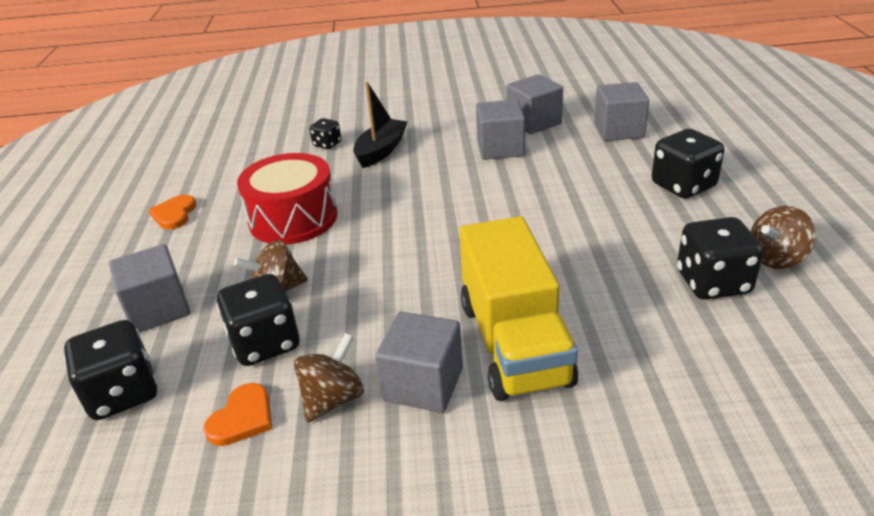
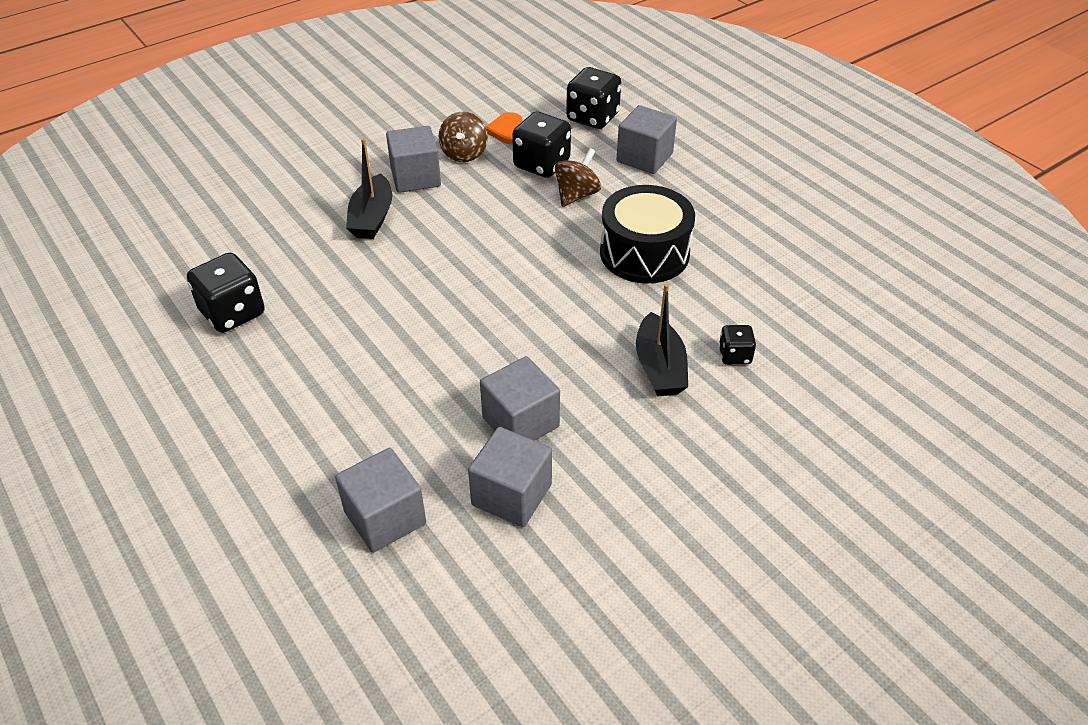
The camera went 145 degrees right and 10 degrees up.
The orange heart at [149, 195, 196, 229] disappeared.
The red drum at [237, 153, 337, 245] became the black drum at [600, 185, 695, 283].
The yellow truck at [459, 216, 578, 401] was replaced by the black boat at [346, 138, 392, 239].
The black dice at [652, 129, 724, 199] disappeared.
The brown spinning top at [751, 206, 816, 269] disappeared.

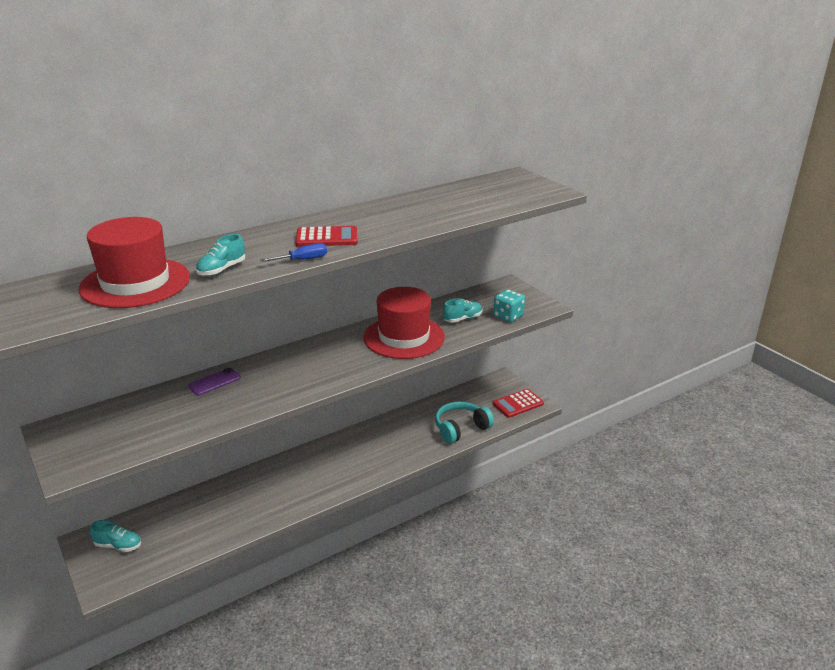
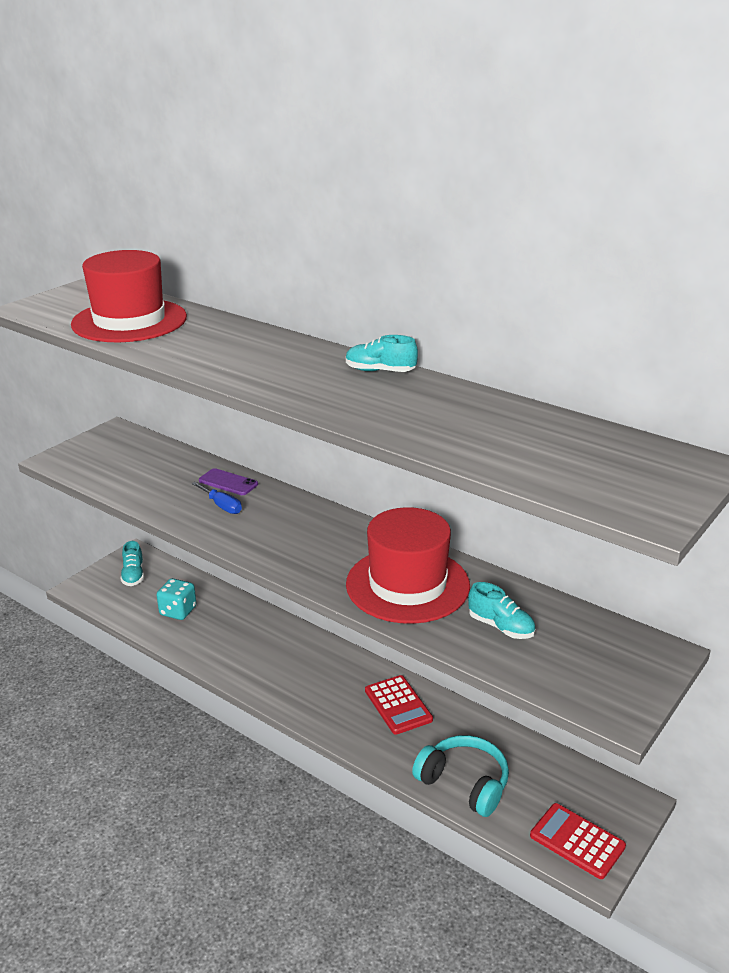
The camera went 70 degrees right and 0 degrees up.
The turquoise shoe moved from [196, 234, 245, 276] to [346, 335, 418, 372].
The blue screwdriver moved from [260, 243, 327, 262] to [192, 482, 242, 514].
The red calculator moved from [295, 226, 357, 247] to [365, 675, 433, 735].
The turquoise dice moved from [493, 289, 525, 322] to [157, 578, 196, 620].

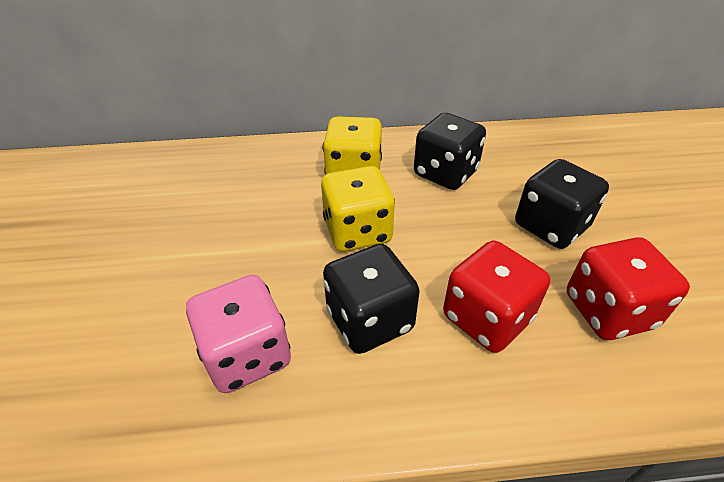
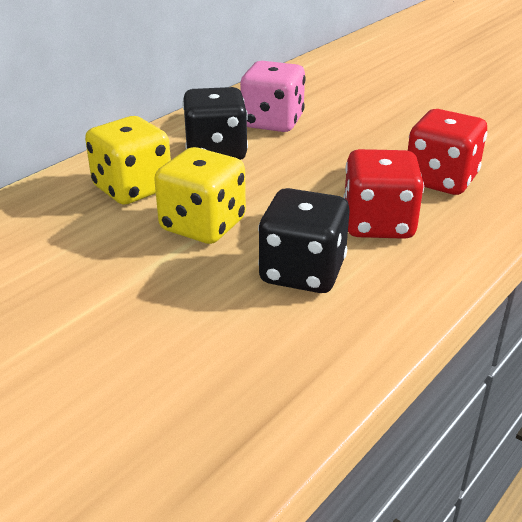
The camera went 45 degrees left and 10 degrees down.
The pink dice moved from [186, 275, 291, 393] to [240, 61, 306, 132].
The black dice at [515, 159, 609, 249] disappeared.

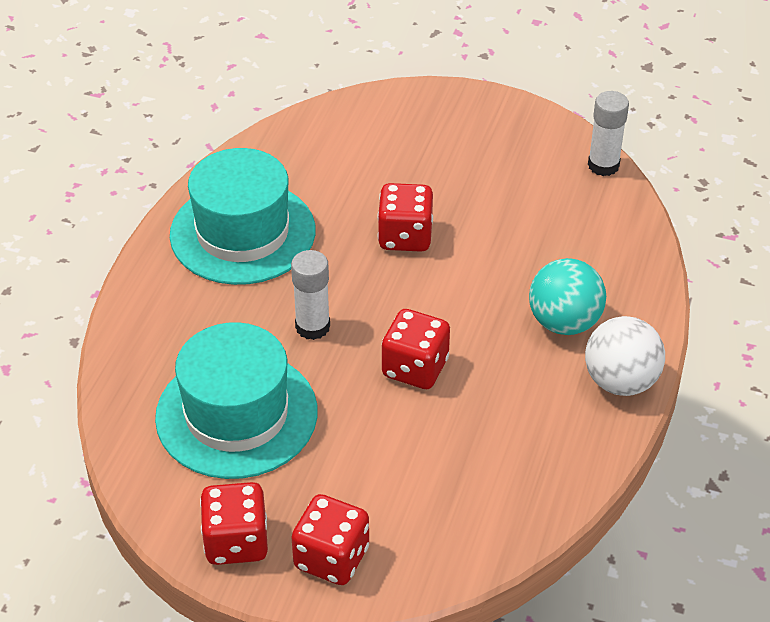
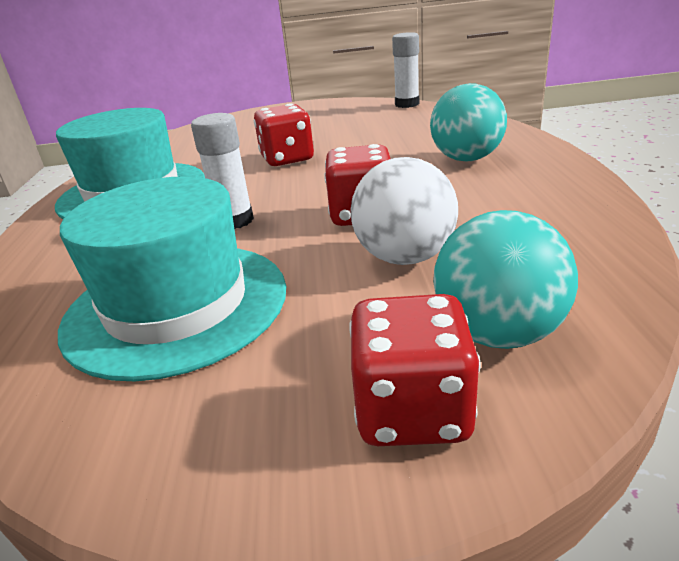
The camera went 20 degrees left and 15 degrees down.
The red dice at [200, 482, 268, 565] disappeared.
The white ball moved from [585, 316, 665, 396] to [350, 157, 458, 265].
The turquoise ball at [433, 210, 578, 349] appeared.

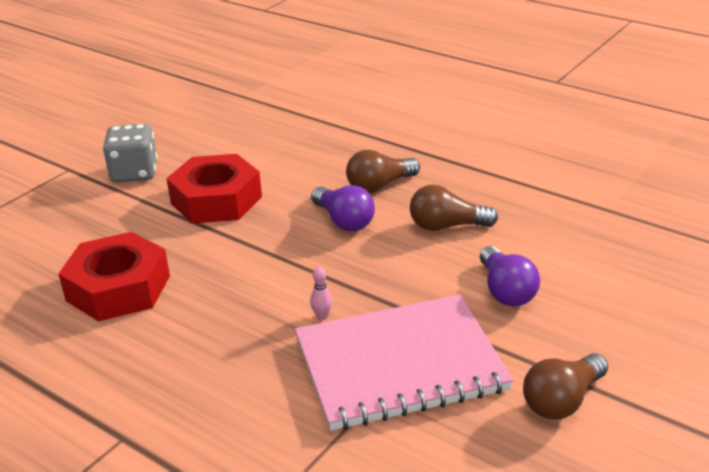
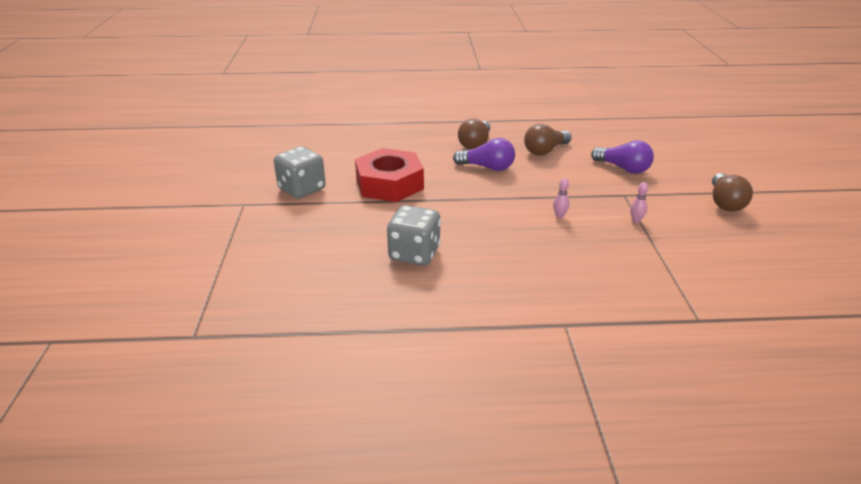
The camera went 40 degrees left and 0 degrees up.
The red nut at [59, 232, 170, 321] was replaced by the grey dice at [387, 205, 441, 266].
The pink notebook at [295, 294, 513, 431] was replaced by the pink bowling pin at [630, 182, 648, 223].

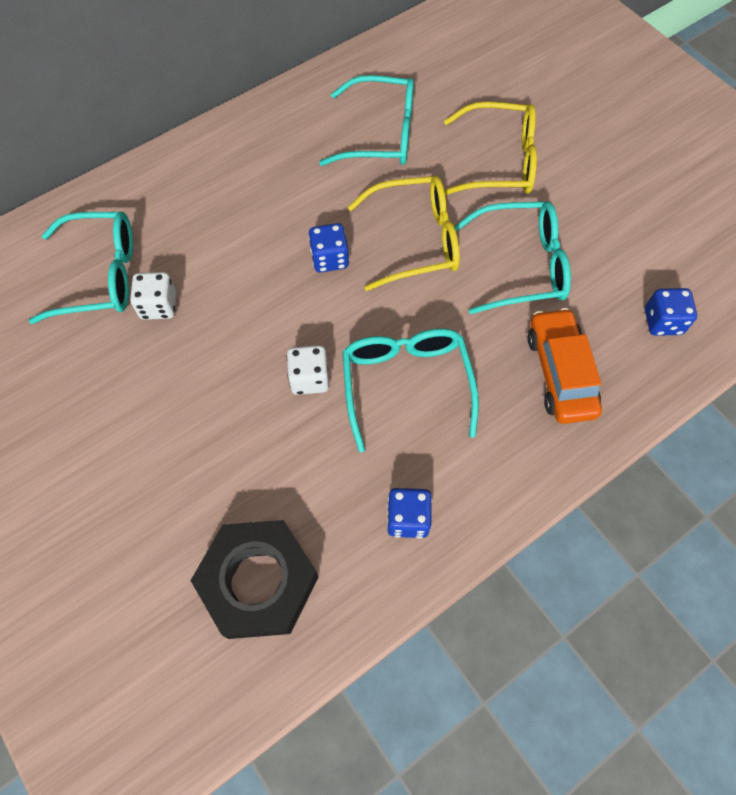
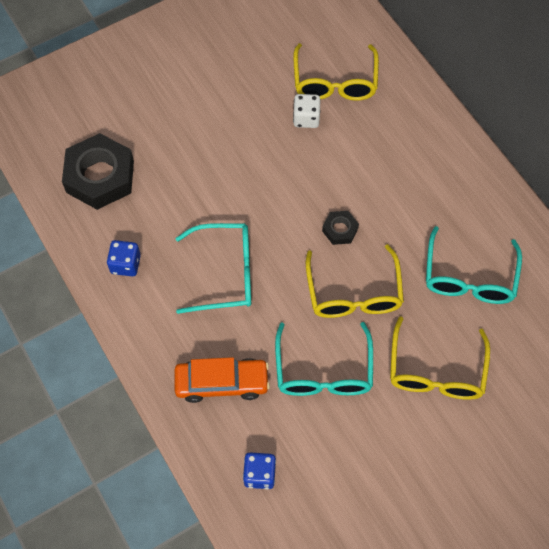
The camera went 95 degrees right and 0 degrees up.
The turquoise glasses at [29, 212, 133, 324] became the yellow glasses at [294, 43, 379, 101].
The white dice at [286, 345, 329, 395] disappeared.
The blue dice at [308, 223, 349, 273] was replaced by the black nut at [322, 211, 359, 245].

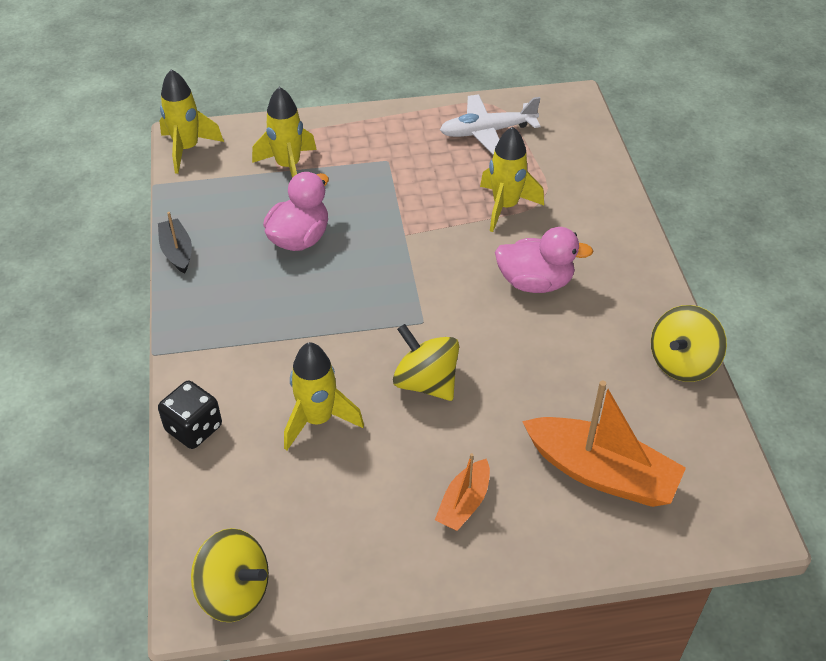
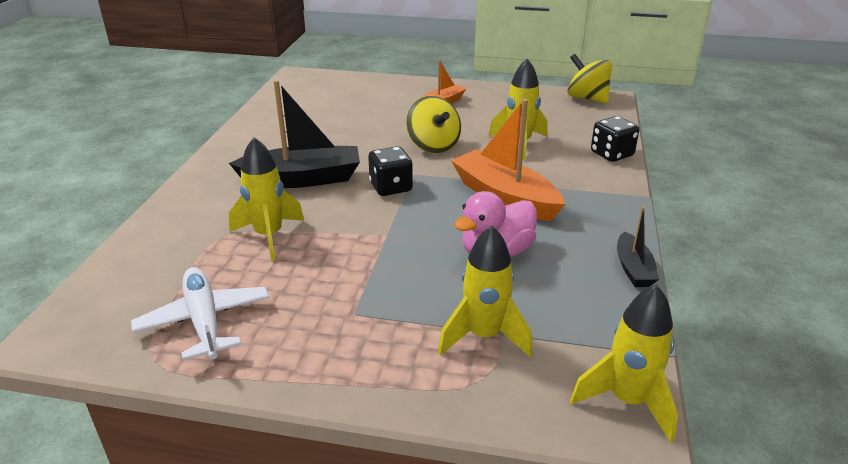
The camera went 160 degrees left and 15 degrees down.
The white plane at [440, 94, 540, 155] turned 120 degrees counterclockwise.
The pink duck at [495, 227, 593, 293] was replaced by the black boat at [229, 80, 360, 188].
The orange boat moved from [522, 380, 686, 507] to [451, 99, 565, 221].
The yellow spinning top at [651, 305, 727, 382] disappeared.
The black dice at [368, 146, 413, 196] appeared.

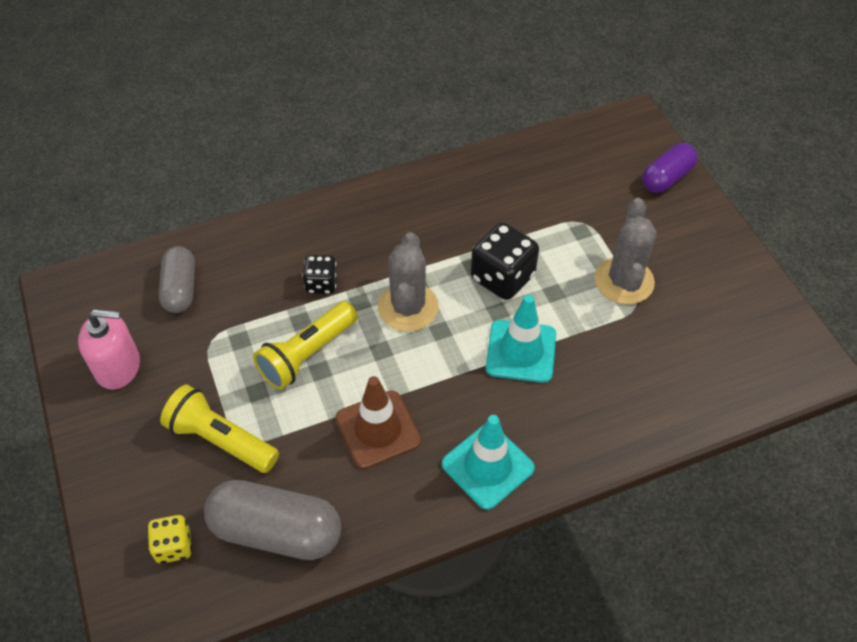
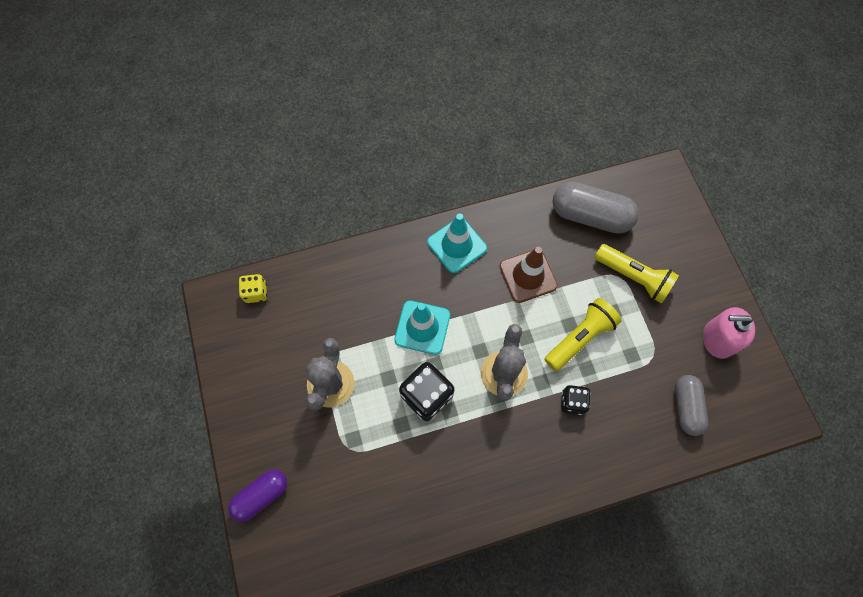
The camera went 175 degrees left and 15 degrees up.
The yellow dice moved from [147, 515, 192, 564] to [239, 274, 267, 303].

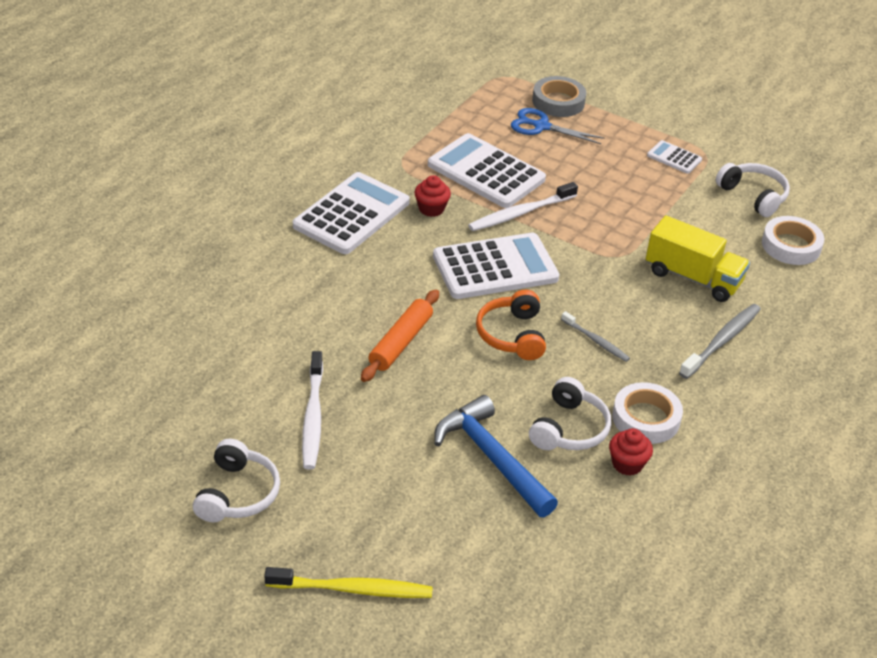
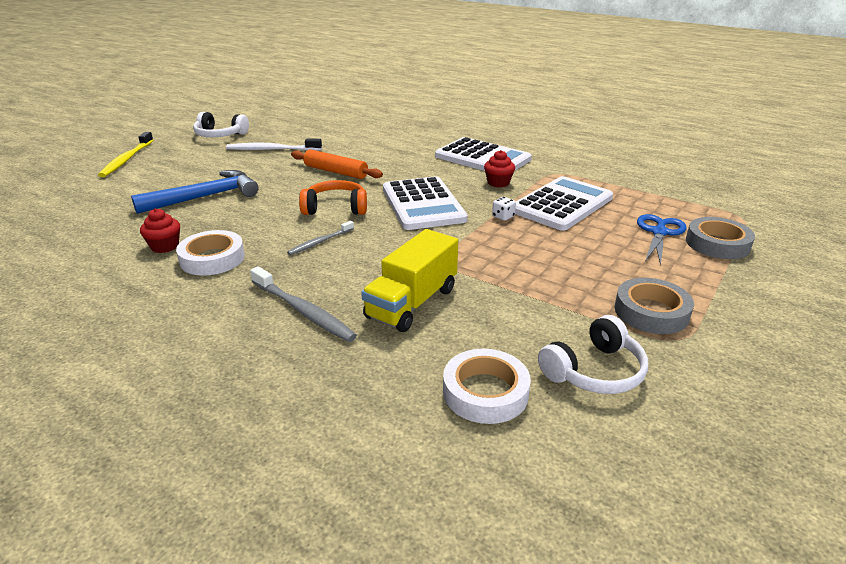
The camera went 95 degrees right and 10 degrees down.
The white toothbrush at [468, 182, 578, 231] was replaced by the white dice at [492, 197, 516, 221].
The white headphones at [529, 377, 612, 450] disappeared.
The white calculator at [647, 140, 702, 174] was replaced by the grey tape at [614, 278, 694, 334].

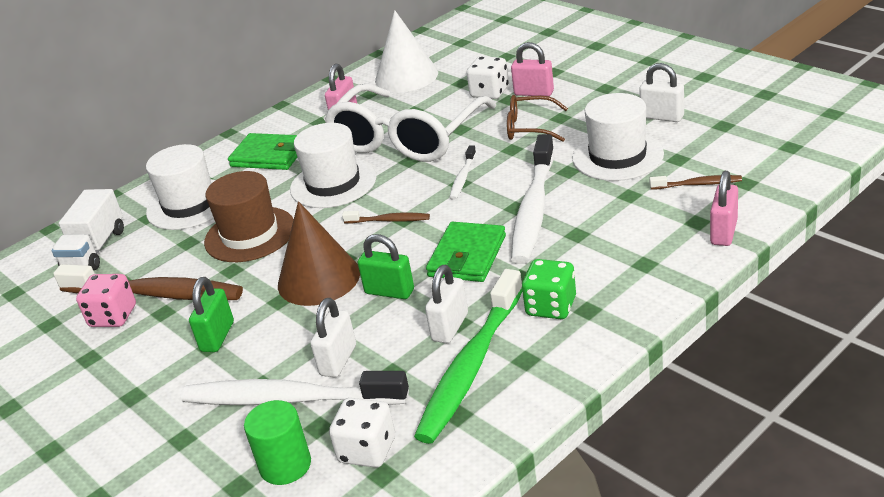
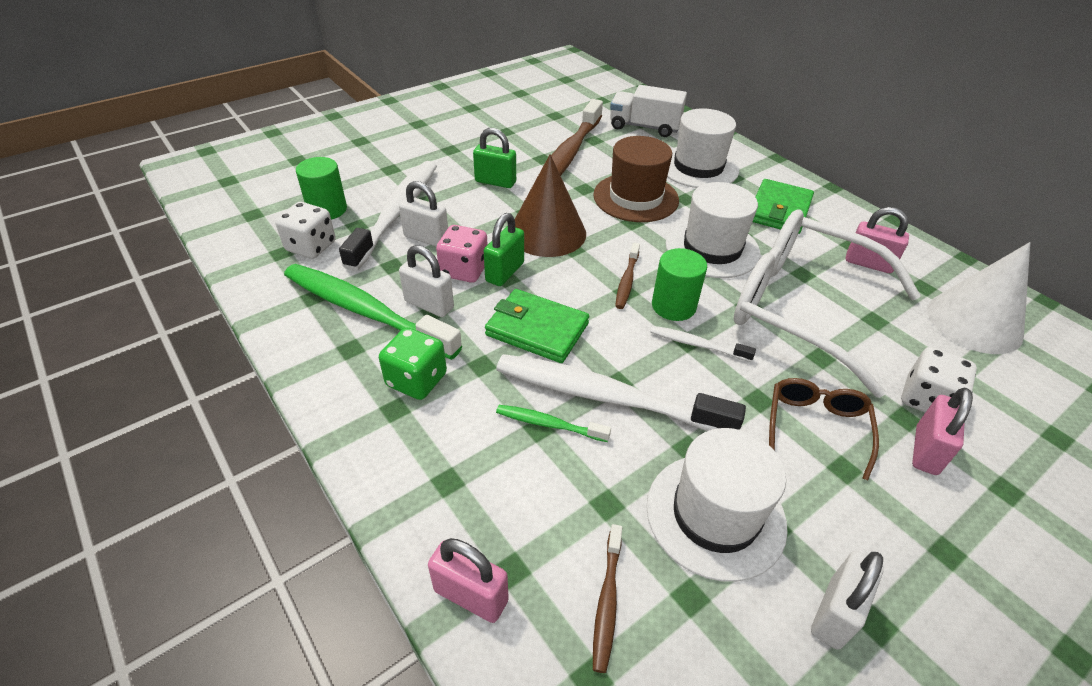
The camera went 90 degrees right and 10 degrees up.
The pink dice moved from [76, 274, 136, 327] to [436, 225, 488, 283].
The green toothbrush at [496, 405, 611, 442] appeared.
The green cylinder at [652, 248, 707, 321] appeared.

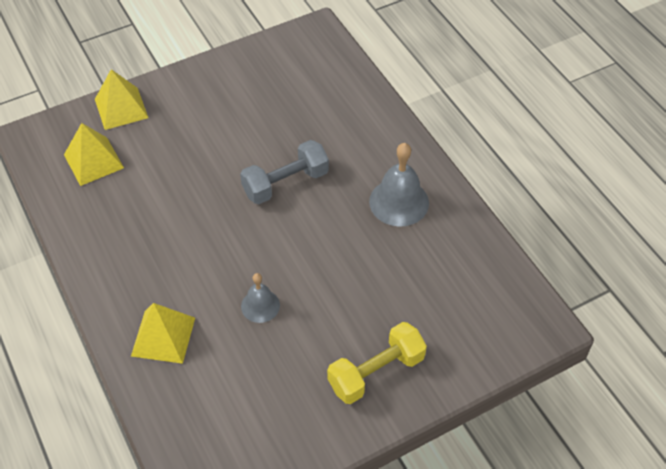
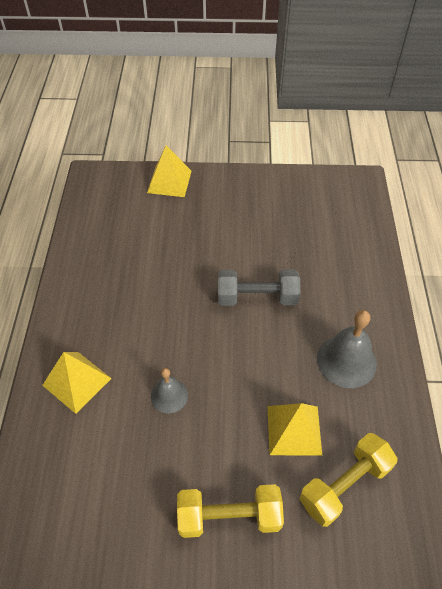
The camera went 30 degrees right and 0 degrees up.
The yellow pyramid moved from [64, 123, 124, 186] to [267, 403, 322, 456].
The yellow dumbbell at [300, 433, 397, 527] appeared.

